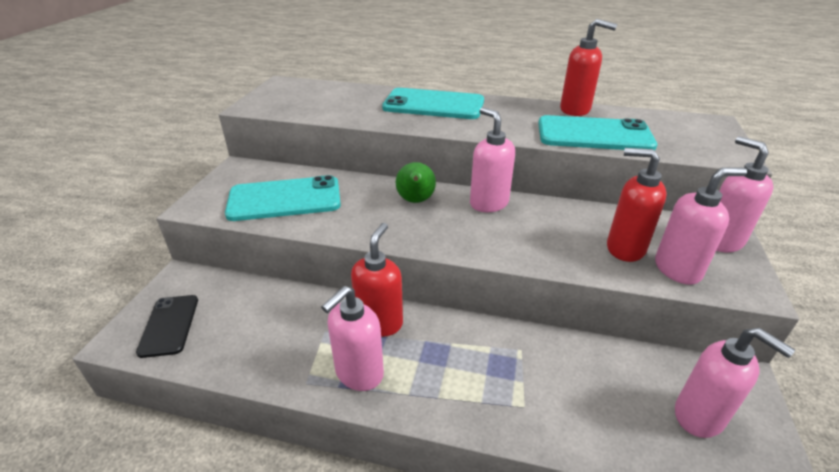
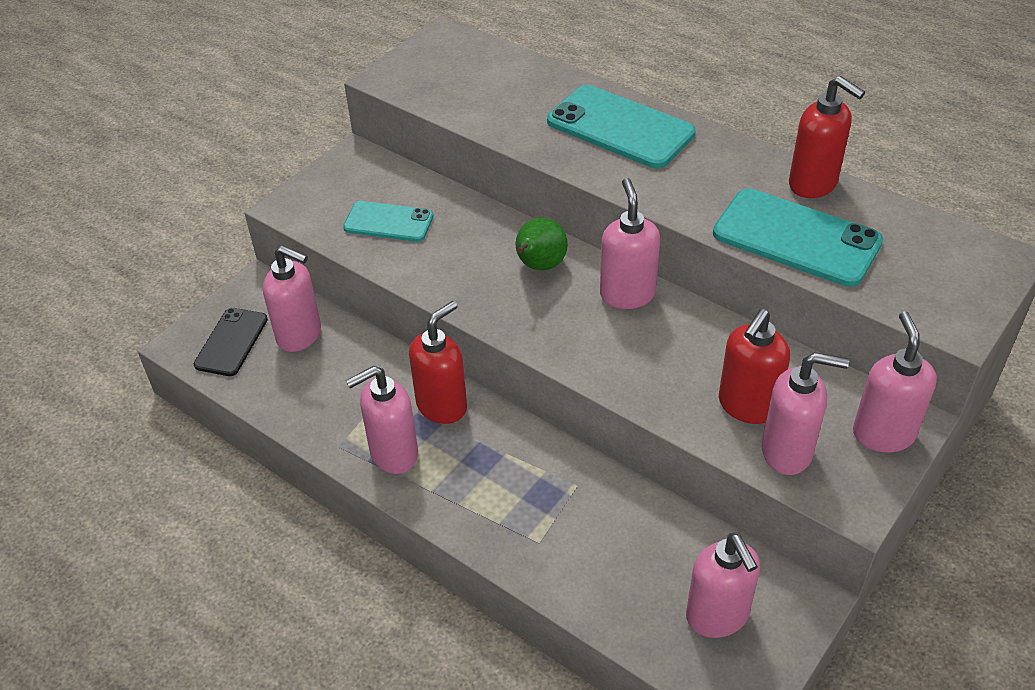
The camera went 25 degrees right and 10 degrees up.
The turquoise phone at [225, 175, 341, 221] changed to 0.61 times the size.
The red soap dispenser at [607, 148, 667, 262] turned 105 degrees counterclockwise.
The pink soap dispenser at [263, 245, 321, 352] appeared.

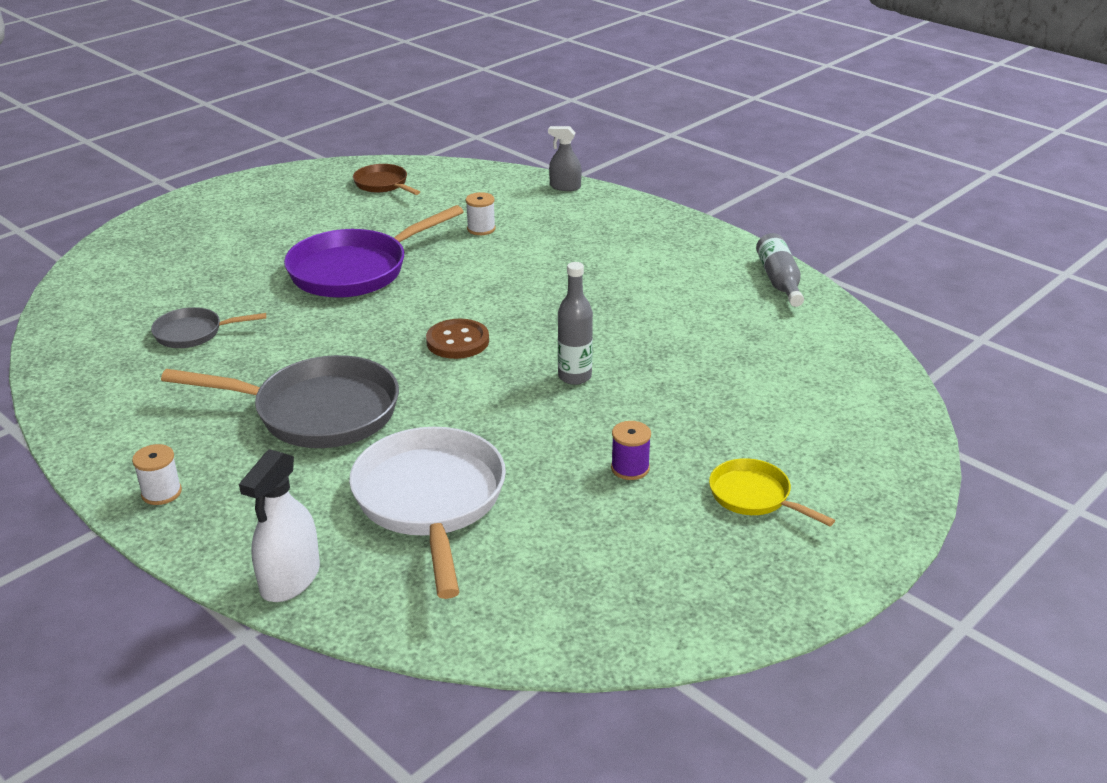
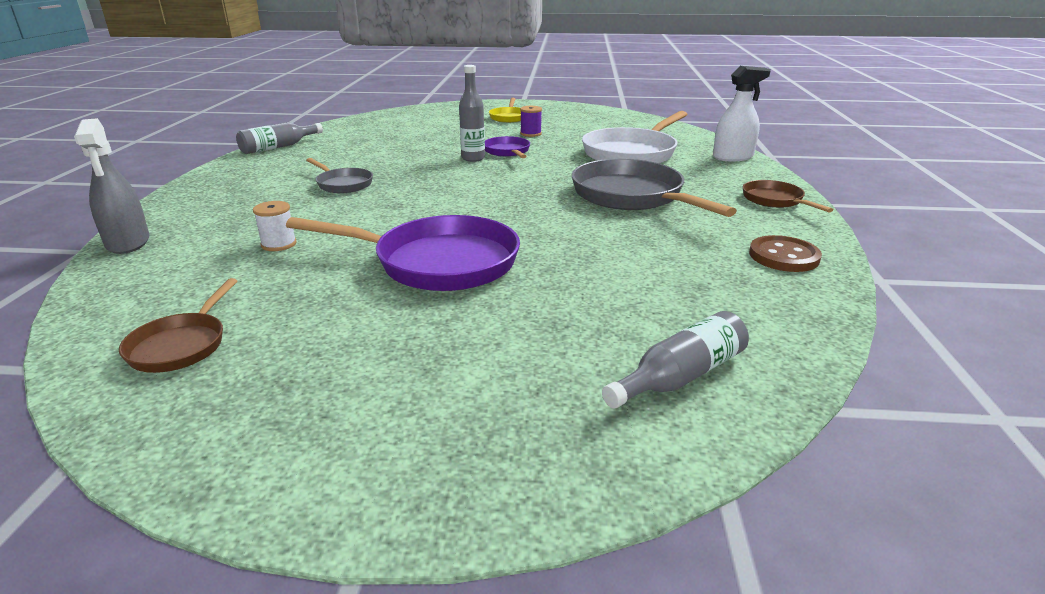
The camera went 130 degrees left and 5 degrees down.
The white spool at [132, 444, 182, 505] was replaced by the brown pan at [742, 180, 834, 212].
The grey pan moved from [151, 307, 266, 348] to [306, 158, 373, 193].
The brown button moved from [426, 318, 489, 359] to [749, 235, 822, 272].
The grey spray bottle at [548, 126, 582, 191] changed to 1.51 times the size.
The purple pan at [485, 136, 530, 158] appeared.
The grey bottle at [602, 311, 749, 408] appeared.

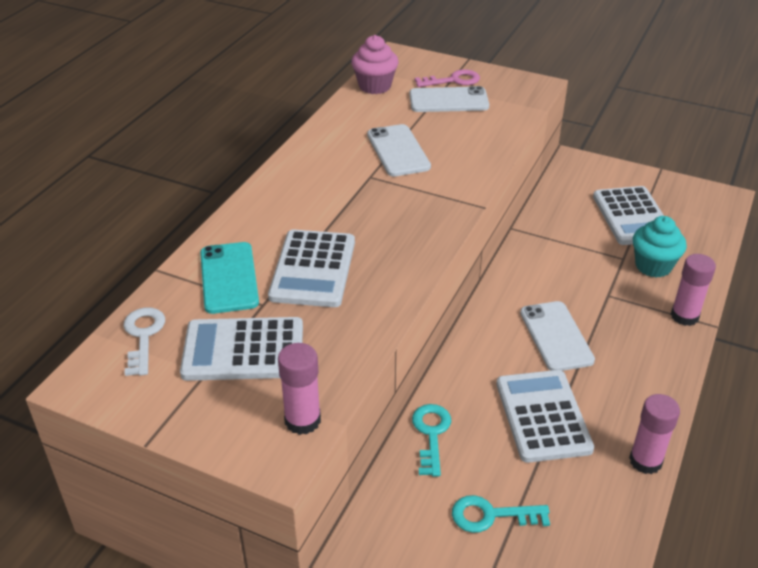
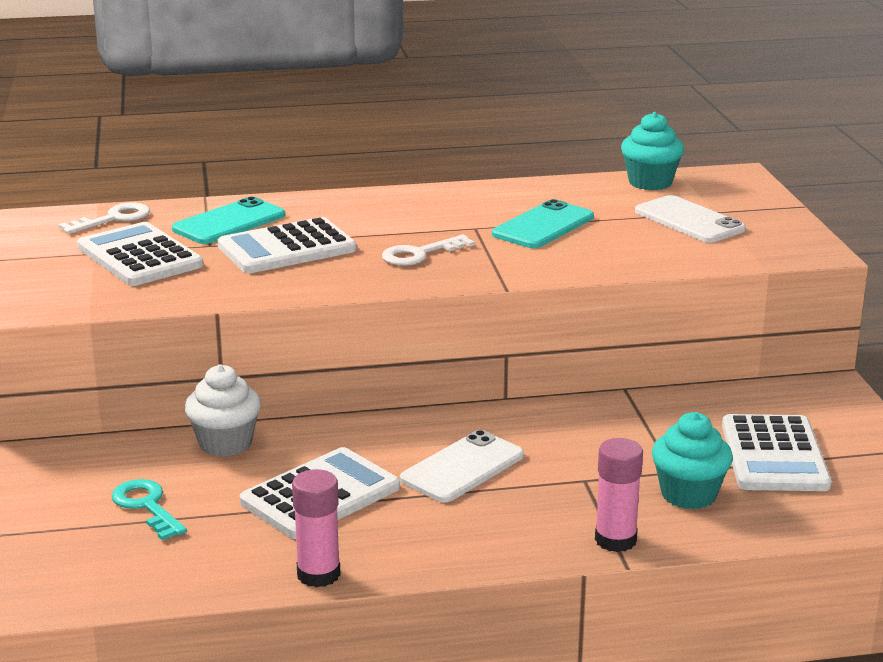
The camera went 55 degrees right and 15 degrees down.
The pink glue stick at [278, 343, 321, 435] disappeared.
The pink cupcake at [351, 35, 398, 94] became the turquoise cupcake at [621, 112, 684, 190].
The white phone at [367, 124, 431, 177] became the turquoise phone at [492, 199, 594, 248].
The turquoise key at [412, 404, 451, 477] was replaced by the white cupcake at [185, 364, 261, 457].
The pink key at [415, 69, 480, 87] disappeared.
The white calculator at [593, 186, 664, 245] turned 45 degrees counterclockwise.
The white key at [382, 235, 475, 266] appeared.

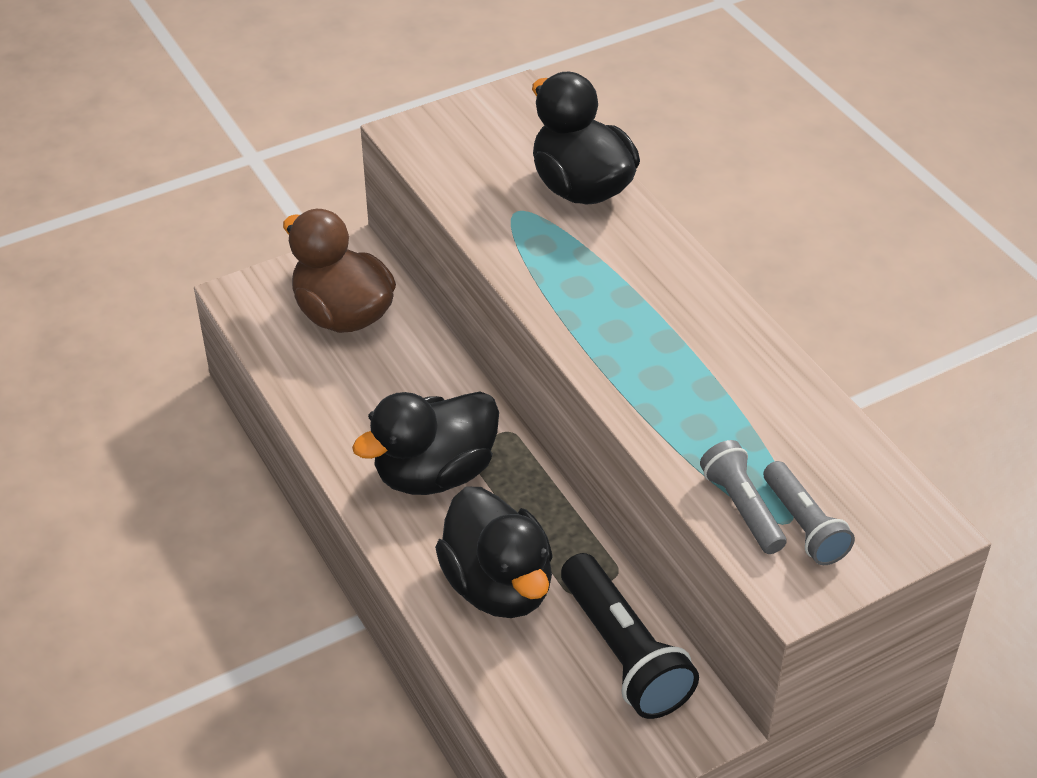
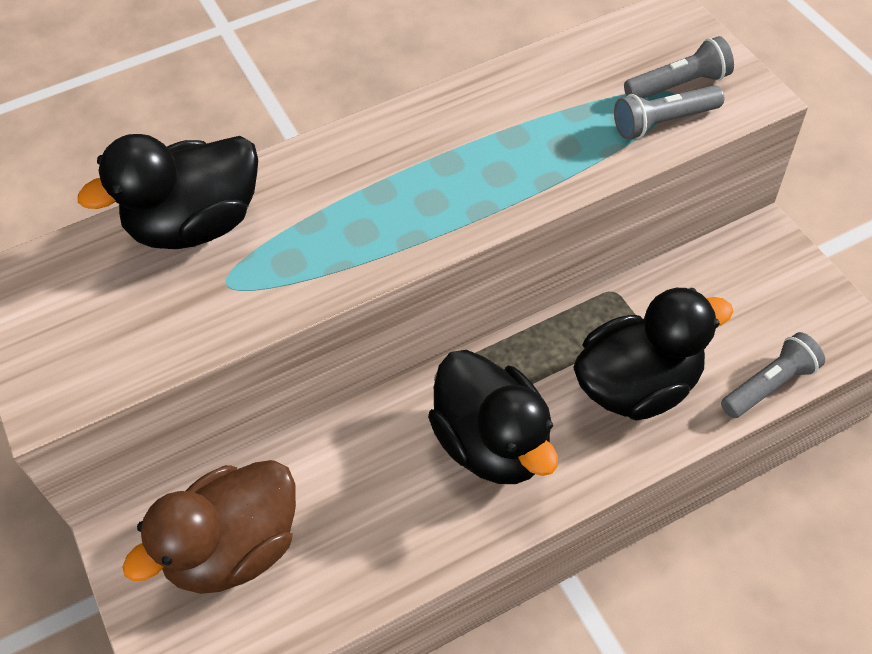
The camera went 85 degrees left and 10 degrees up.
The black flashlight at [561, 553, 699, 719] disappeared.
The grey flashlight at [721, 332, 825, 418] appeared.

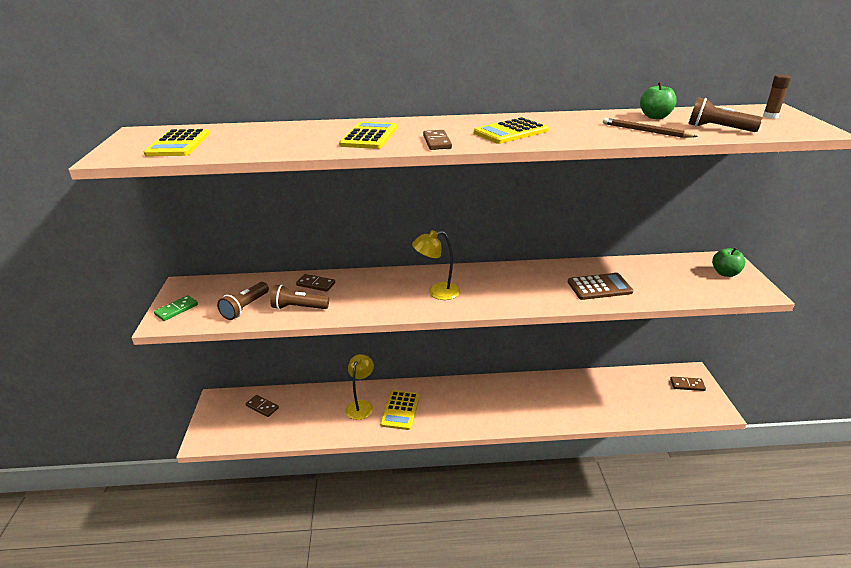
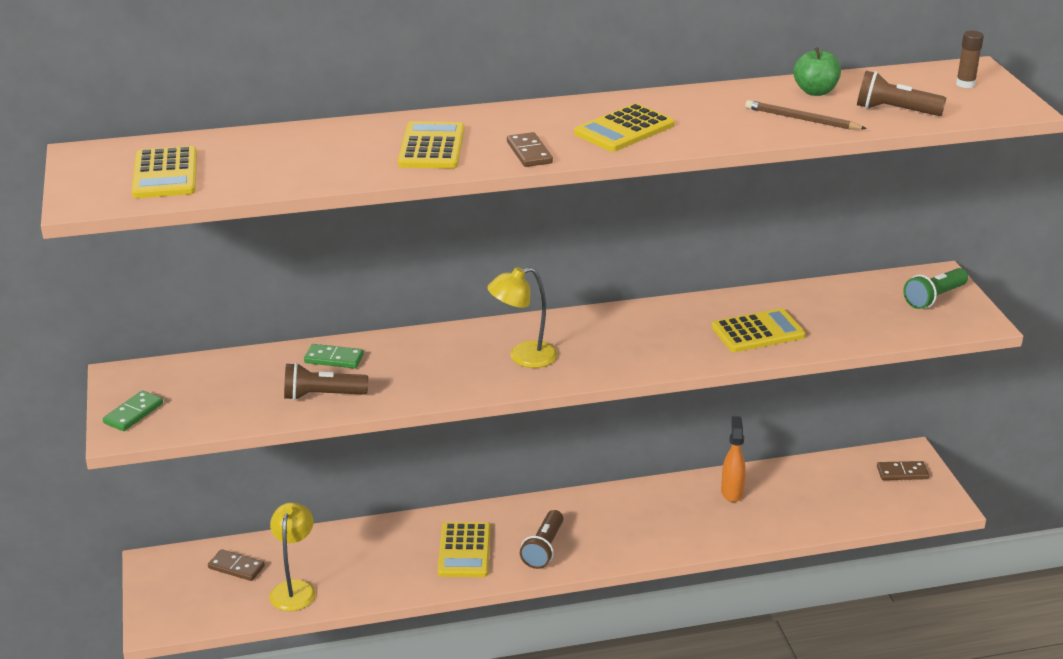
The camera went 10 degrees left and 0 degrees up.
The brown flashlight moved from [217, 282, 269, 320] to [520, 510, 563, 569].
The brown domino at [296, 274, 335, 292] became the green domino at [304, 344, 364, 368].
The yellow lamp moved from [345, 354, 374, 420] to [270, 502, 316, 611].
The brown calculator at [568, 273, 633, 300] became the yellow calculator at [711, 308, 806, 352].
The green apple at [712, 248, 746, 277] was replaced by the green flashlight at [903, 268, 968, 309].
The orange spray bottle at [721, 416, 746, 502] appeared.

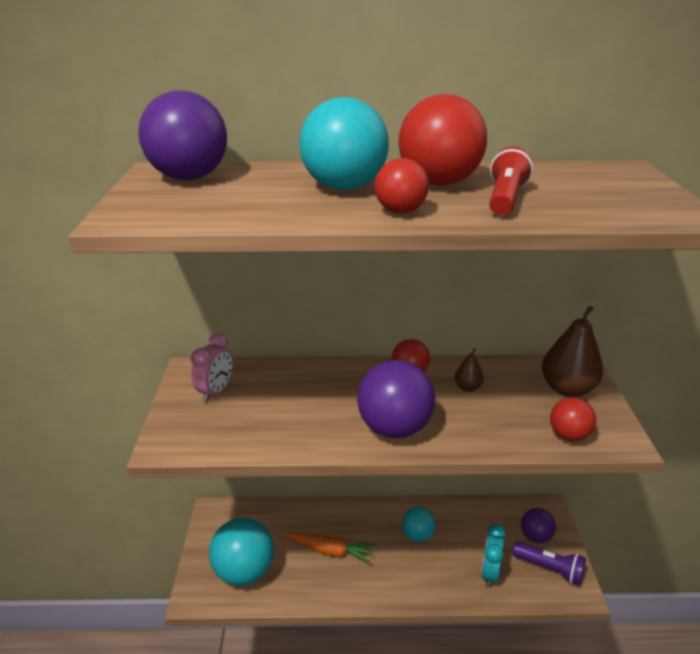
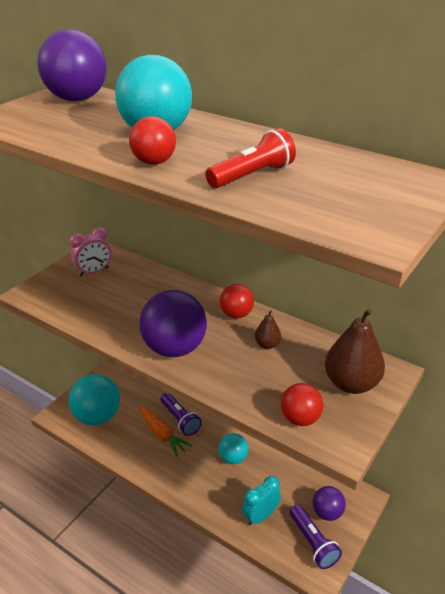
The camera went 35 degrees right and 5 degrees up.
The red ball at [398, 94, 487, 186] disappeared.
The purple flashlight at [161, 393, 202, 436] appeared.

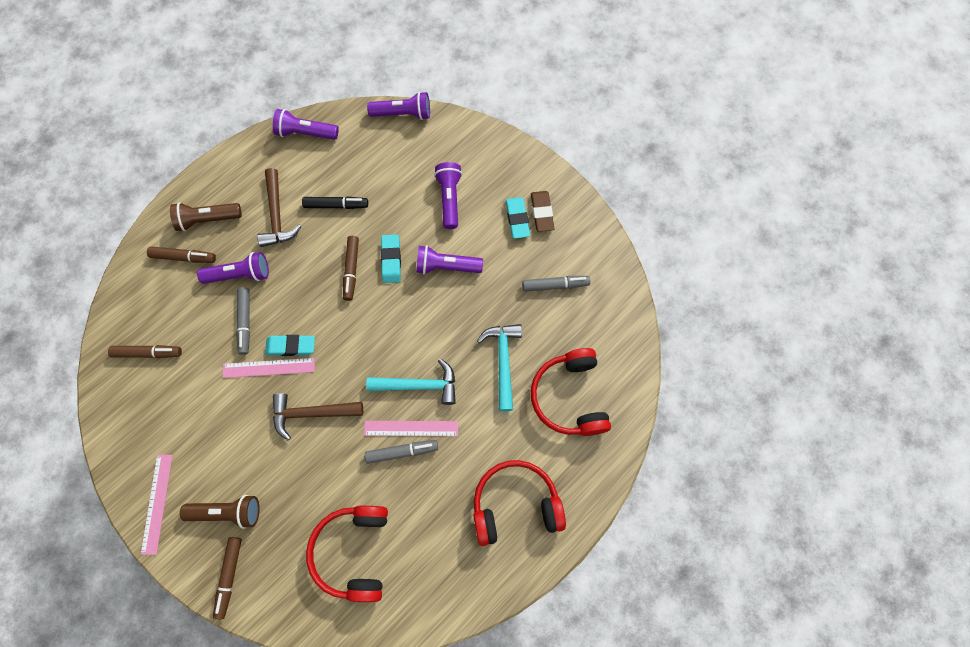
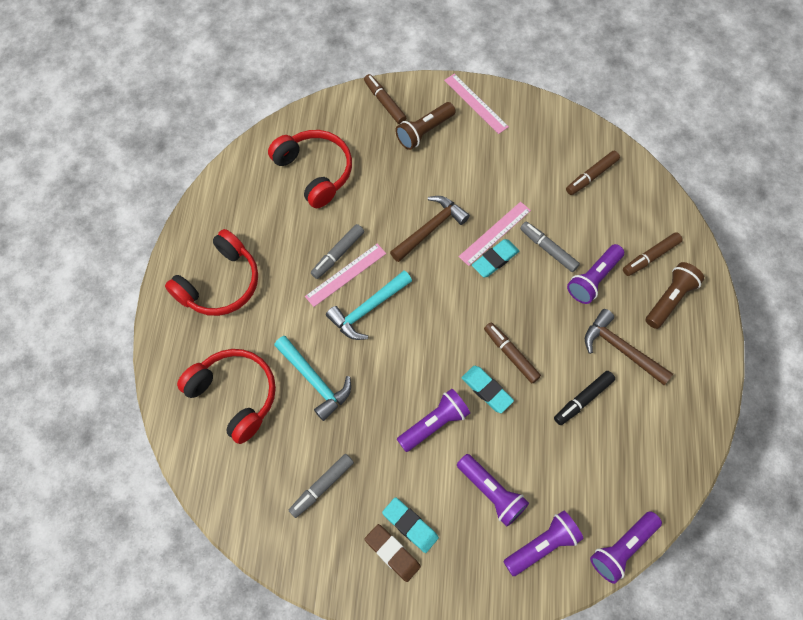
The camera went 140 degrees right and 5 degrees down.
The purple flashlight moved from [273, 109, 339, 140] to [503, 510, 584, 576].

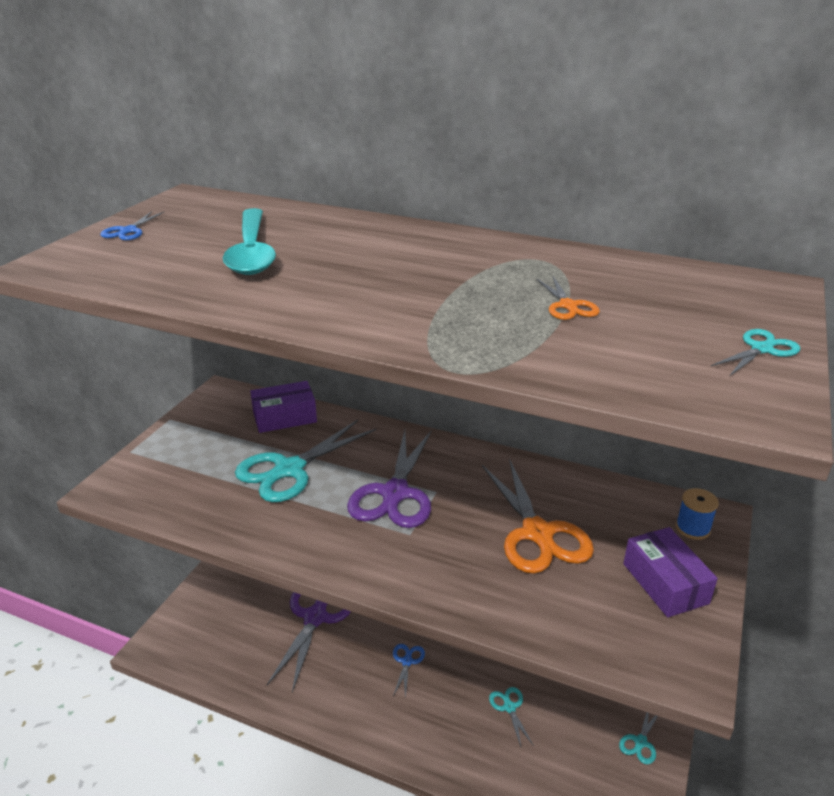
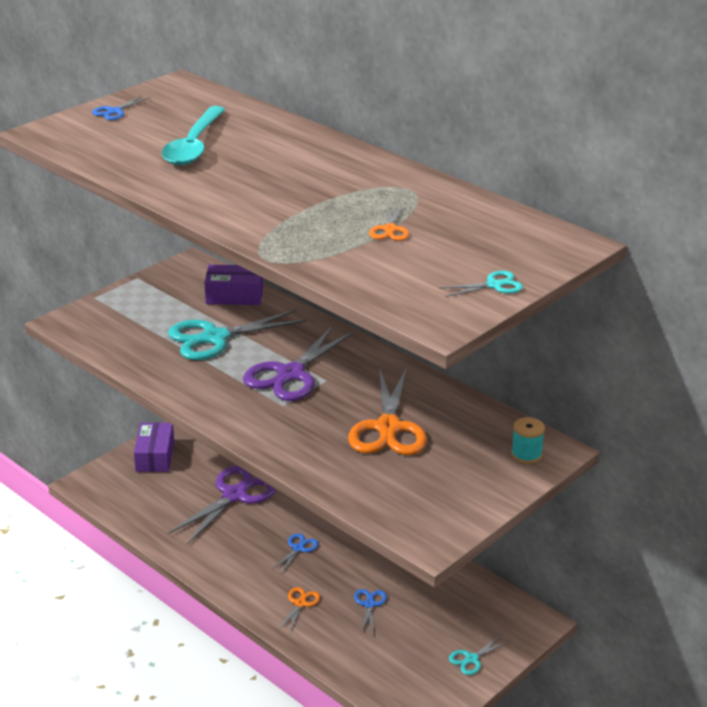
The camera went 20 degrees right and 0 degrees up.
The turquoise scissors at [489, 687, 534, 747] became the blue scissors at [354, 589, 387, 633].
The purple box moved from [623, 527, 718, 617] to [134, 422, 174, 472].
The blue spool at [676, 488, 719, 540] became the turquoise spool at [511, 417, 545, 464].
The orange scissors at [278, 587, 320, 634] appeared.

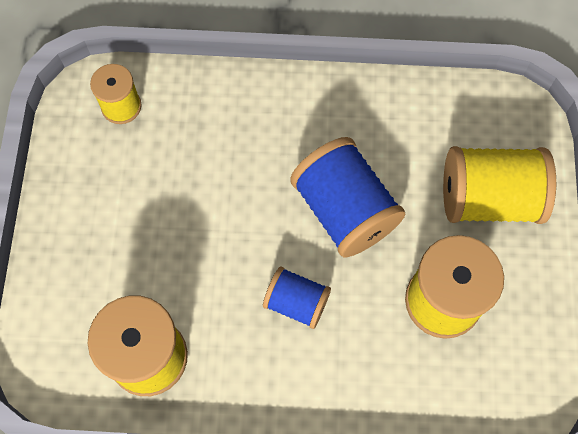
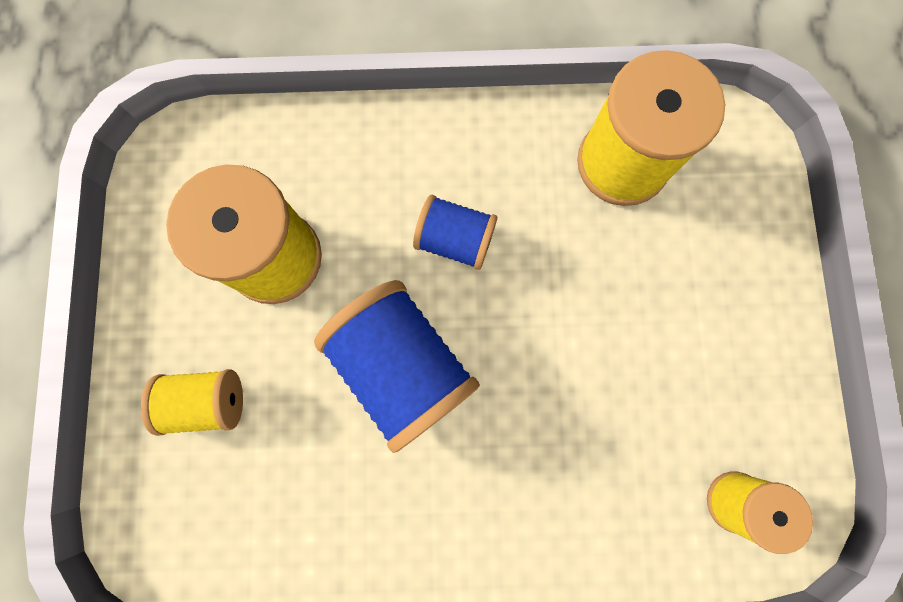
The camera went 175 degrees right and 10 degrees up.
The yellow spool at [443, 146, 556, 224] changed to 0.57 times the size.

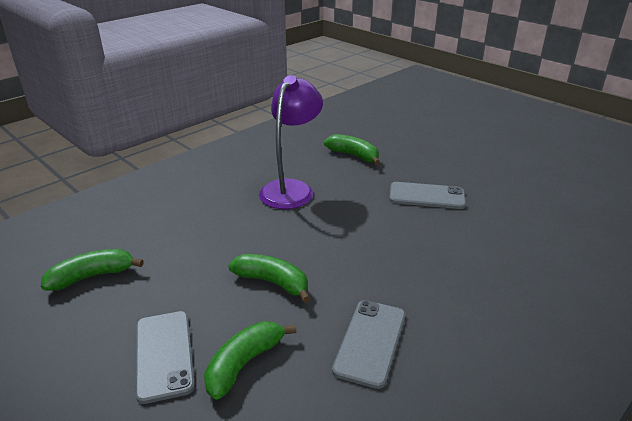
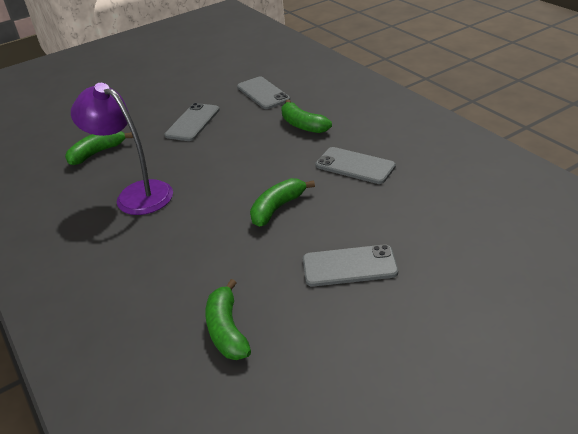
The camera went 75 degrees left and 5 degrees up.
The green banana moved from [204, 321, 297, 400] to [281, 100, 332, 133].
The grey phone at [237, 77, 290, 109] appeared.

